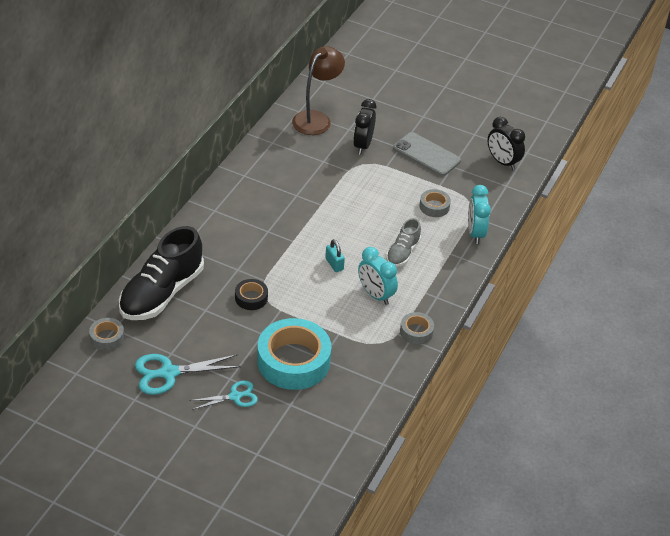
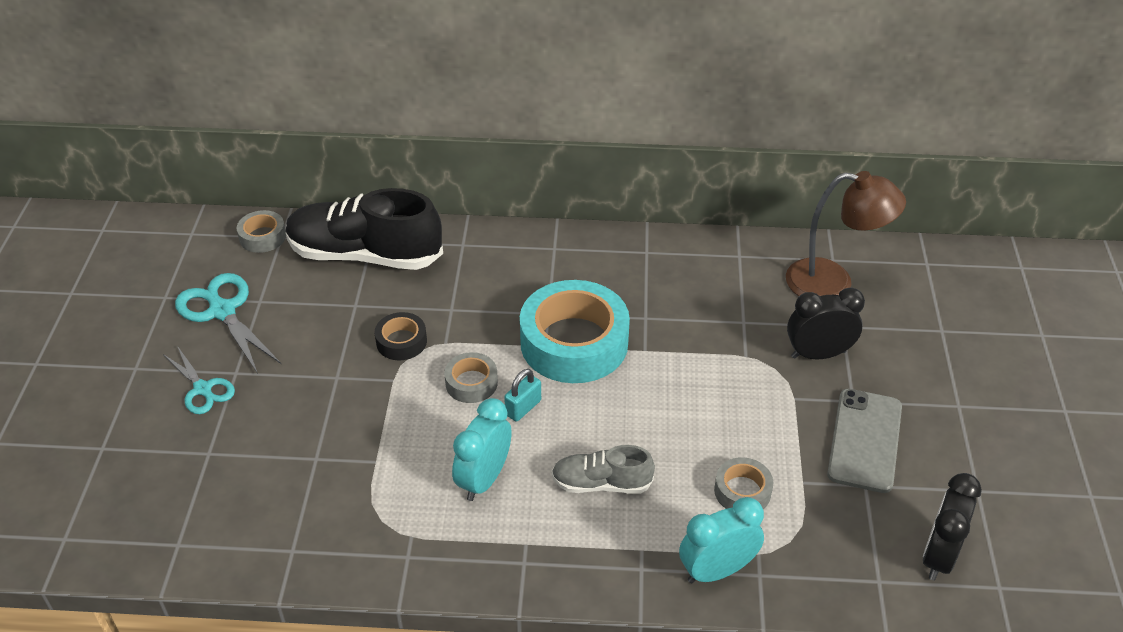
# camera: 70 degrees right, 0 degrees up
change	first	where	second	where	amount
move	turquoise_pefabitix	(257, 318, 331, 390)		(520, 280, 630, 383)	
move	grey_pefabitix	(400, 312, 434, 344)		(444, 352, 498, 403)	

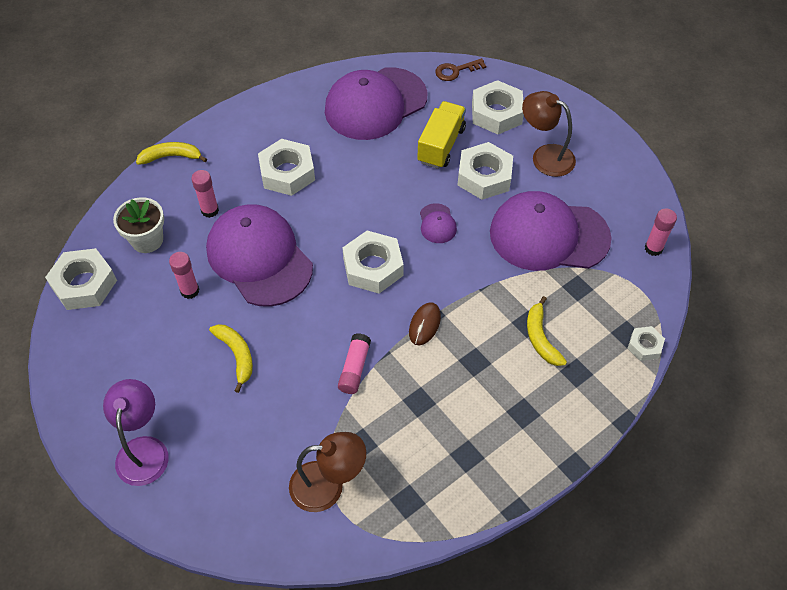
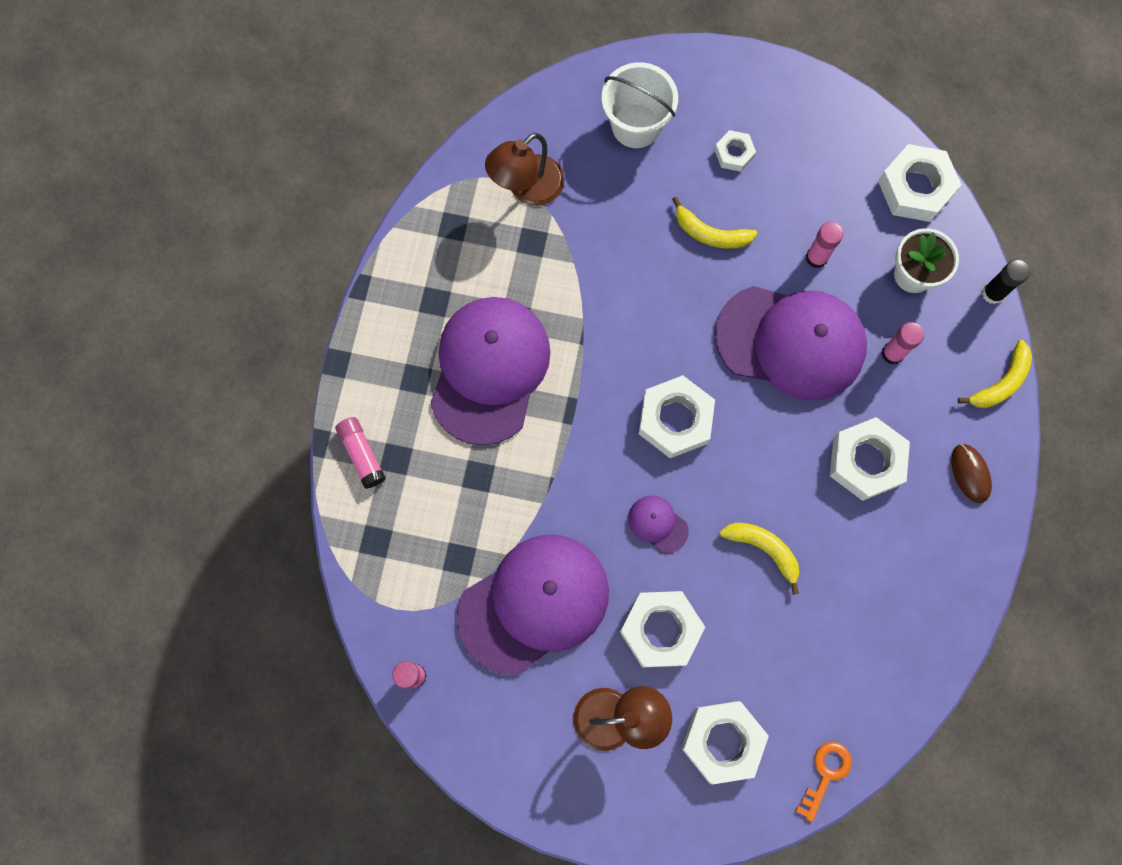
# camera: 140 degrees right, 20 degrees up
change	first	where	second	where	amount
delete	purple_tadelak	(103, 379, 169, 486)			
move	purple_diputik	(325, 67, 428, 140)		(430, 297, 551, 445)	
move	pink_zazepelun	(338, 333, 371, 394)		(335, 417, 386, 489)	
move	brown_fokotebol	(409, 302, 441, 345)		(951, 444, 992, 503)	
delete	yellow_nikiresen	(417, 101, 466, 169)			
recolor	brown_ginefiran	(435, 58, 486, 81)	orange_ginefiran	(796, 742, 852, 822)	
move	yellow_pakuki	(527, 296, 567, 366)		(720, 523, 799, 595)	
move	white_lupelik	(627, 326, 665, 361)		(714, 130, 756, 172)	
insert			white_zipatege	(602, 62, 678, 148)	
insert			black_zazepelun	(982, 259, 1030, 304)	

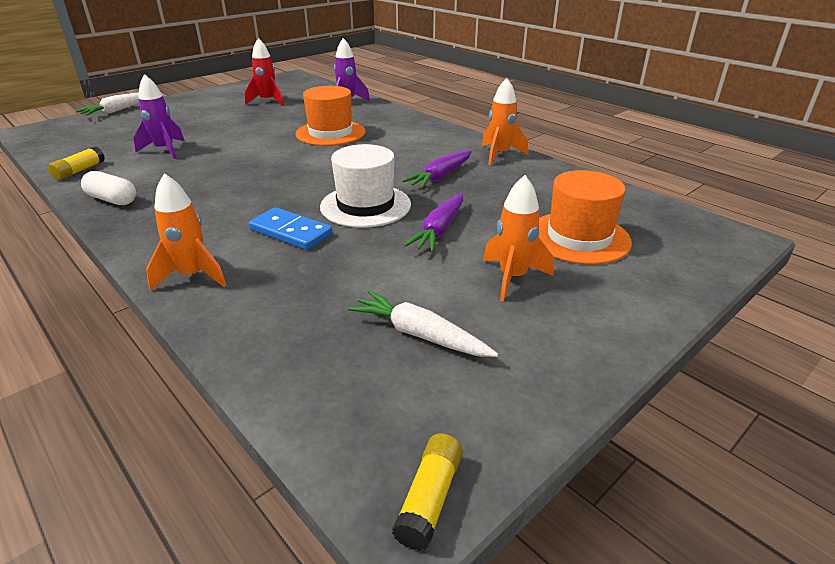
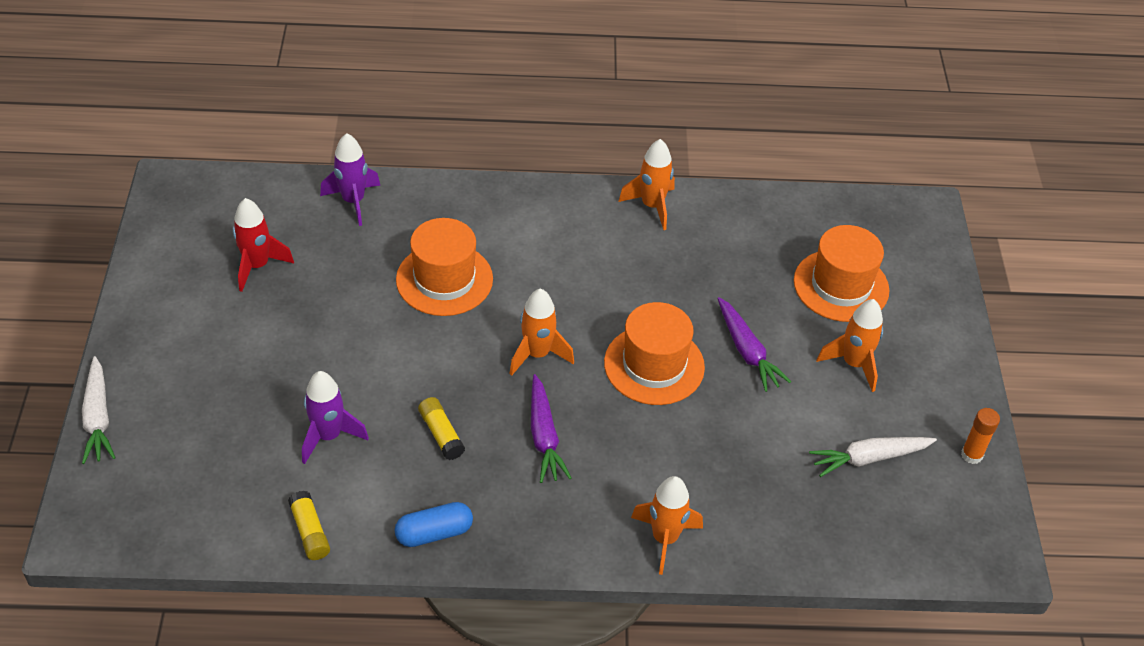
# camera: 50 degrees left, 15 degrees up
change	first	where	second	where	amount
recolor	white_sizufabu	(81, 171, 136, 205)	blue_sizufabu	(395, 502, 473, 547)	
delete	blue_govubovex	(249, 207, 332, 250)			
recolor	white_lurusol	(320, 144, 411, 228)	orange_lurusol	(604, 302, 705, 405)	
move	yellow_zazepelun	(392, 433, 463, 551)		(418, 397, 465, 460)	
move	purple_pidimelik	(402, 151, 472, 189)		(531, 374, 572, 483)	
insert			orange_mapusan	(509, 288, 574, 376)	
insert			orange_zazepelun	(961, 408, 1000, 464)	

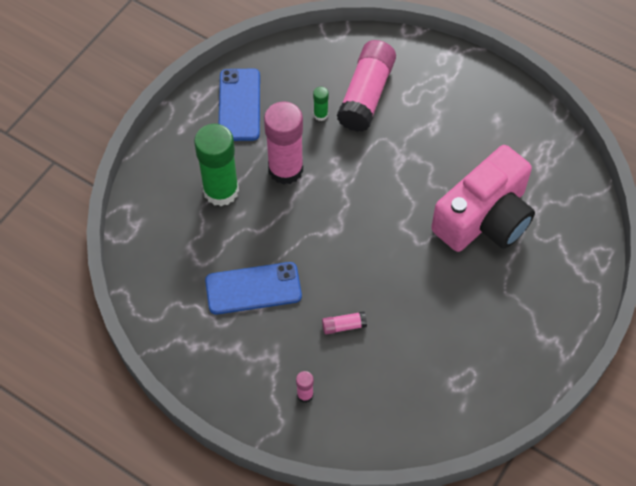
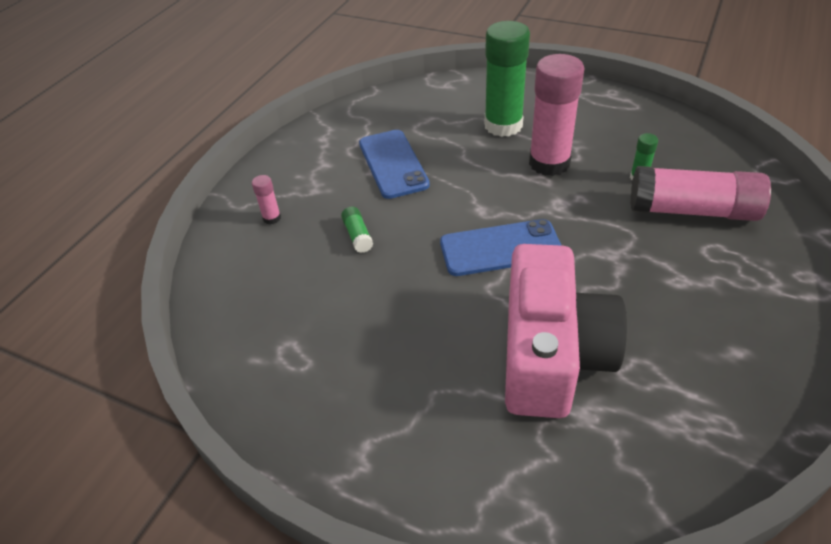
# camera: 85 degrees right, 15 degrees down
change	first	where	second	where	amount
move	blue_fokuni	(219, 69, 260, 141)		(440, 219, 562, 276)	
recolor	pink_zazepelun	(322, 311, 367, 335)	green_zazepelun	(341, 207, 373, 253)	
rotate	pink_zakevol	(431, 145, 535, 252)		(505, 244, 627, 418)	120 degrees counterclockwise

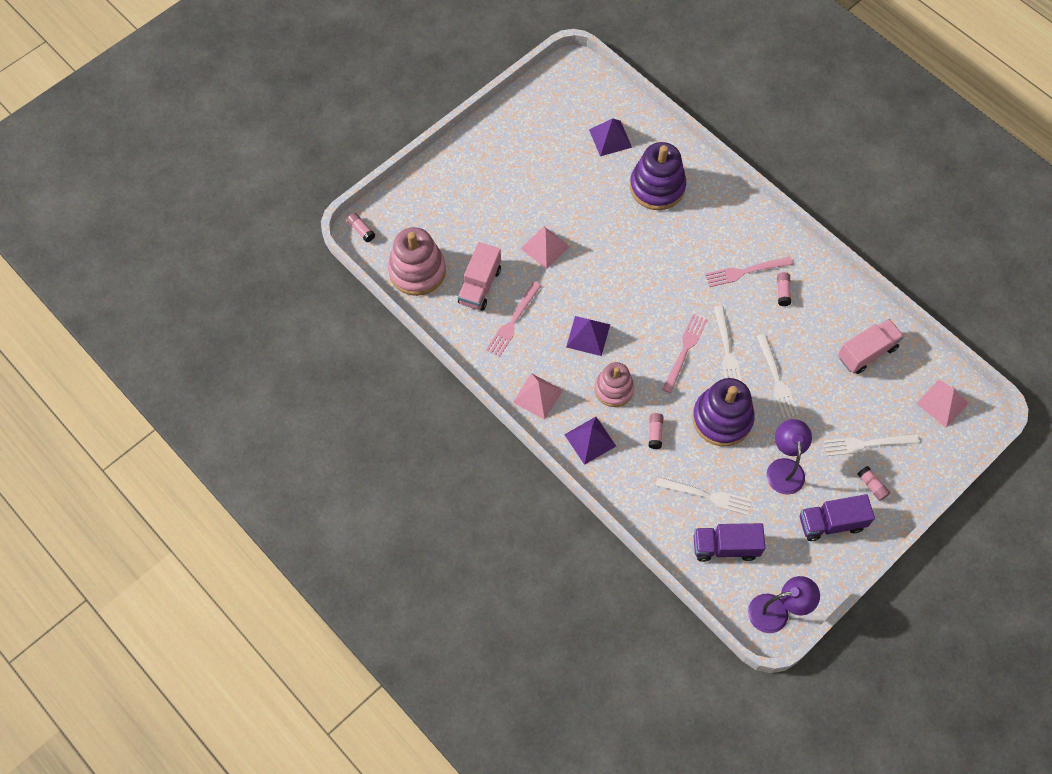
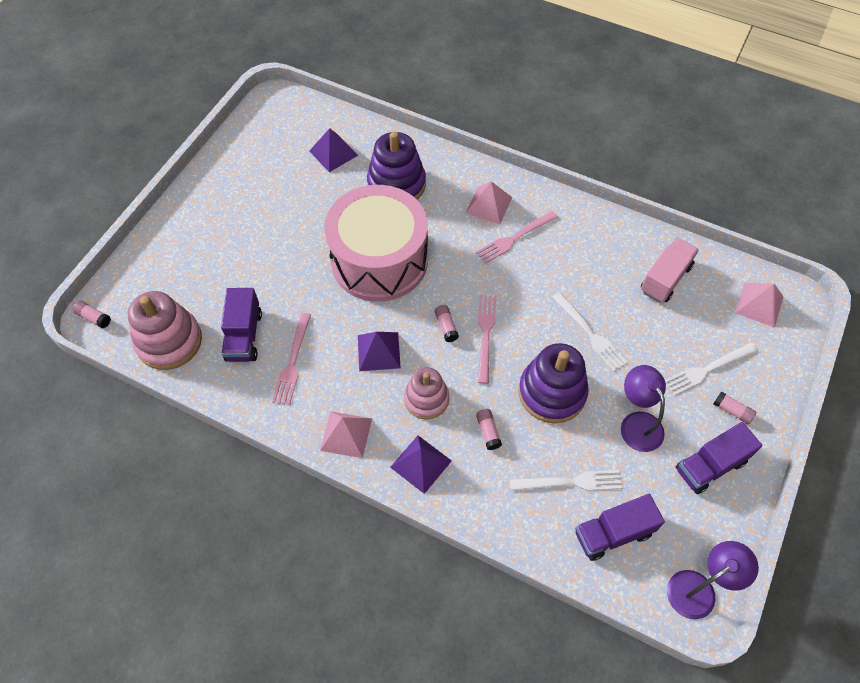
# camera: 20 degrees left, 5 degrees down
change	first	where	second	where	amount
recolor	pink_nikiresen	(458, 242, 501, 311)	purple_nikiresen	(221, 288, 262, 362)	
move	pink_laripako	(520, 226, 570, 269)		(466, 181, 512, 224)	
delete	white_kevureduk	(714, 306, 742, 382)			
move	pink_zazepelun	(777, 272, 791, 306)		(435, 305, 459, 342)	
insert			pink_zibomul	(324, 185, 428, 302)	

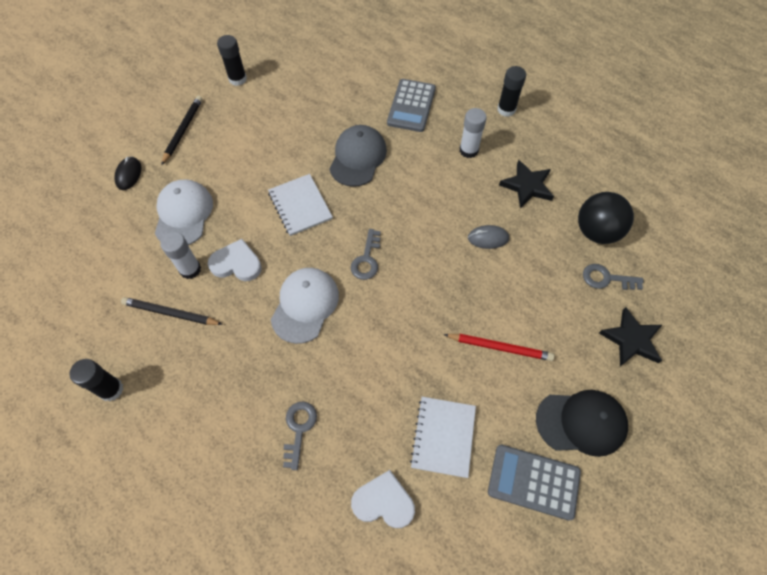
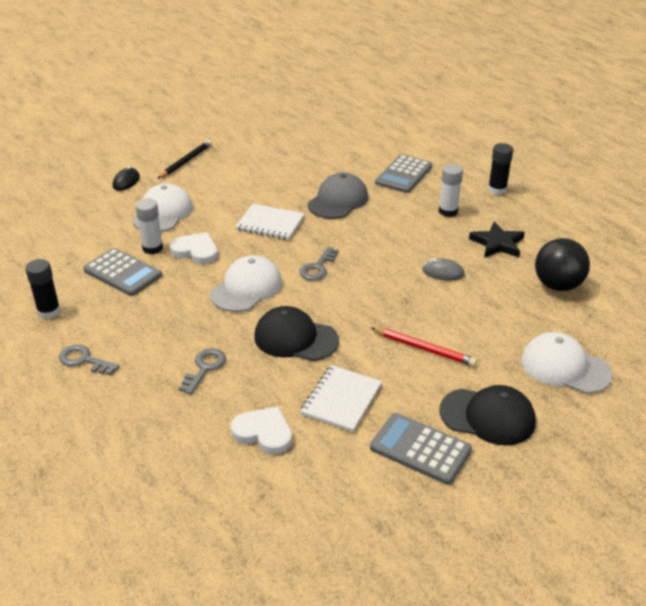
# camera: 15 degrees right, 25 degrees down
change	first	where	second	where	amount
replace	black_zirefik	(121, 297, 223, 325)	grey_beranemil	(83, 248, 162, 296)	
delete	black_zazepelun	(217, 35, 247, 86)			
rotate	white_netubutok	(268, 174, 333, 236)		(235, 204, 305, 240)	60 degrees counterclockwise
move	grey_ginefiran	(583, 264, 644, 290)		(59, 345, 119, 375)	
replace	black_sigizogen	(599, 307, 662, 366)	white_diputik	(521, 332, 613, 394)	
insert			black_diputik	(254, 306, 339, 361)	

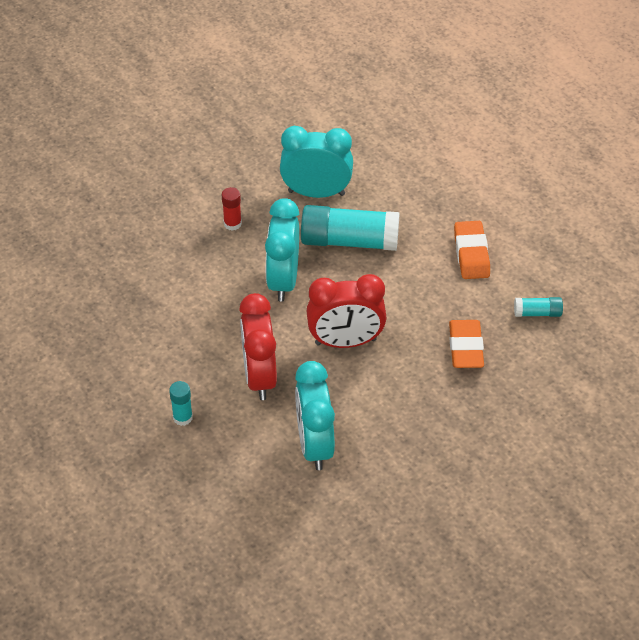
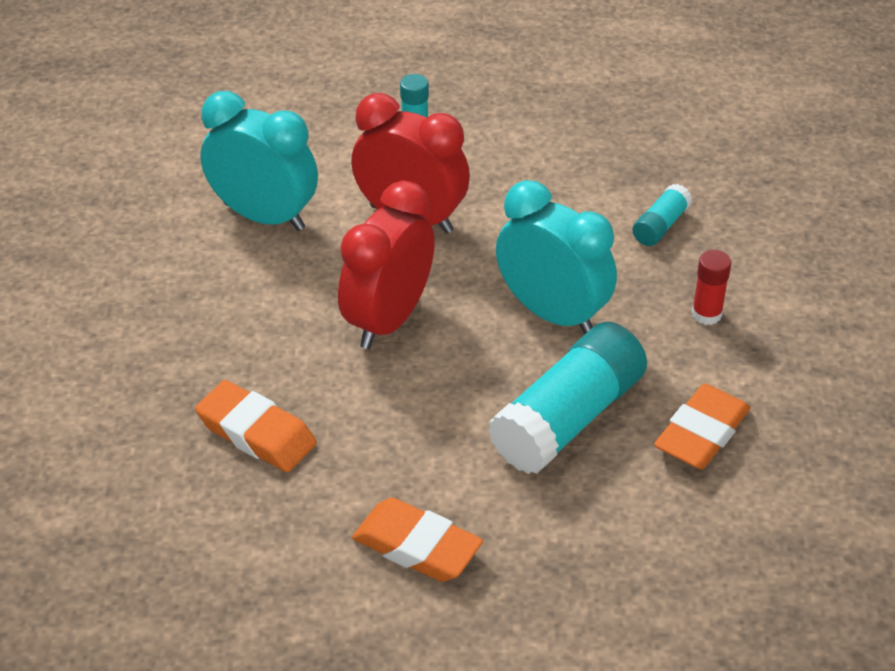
# camera: 125 degrees right, 5 degrees down
change	first	where	second	where	amount
replace	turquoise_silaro	(280, 126, 353, 198)	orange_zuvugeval	(654, 384, 751, 469)	
move	turquoise_zazepelun	(514, 297, 563, 317)		(632, 184, 692, 246)	

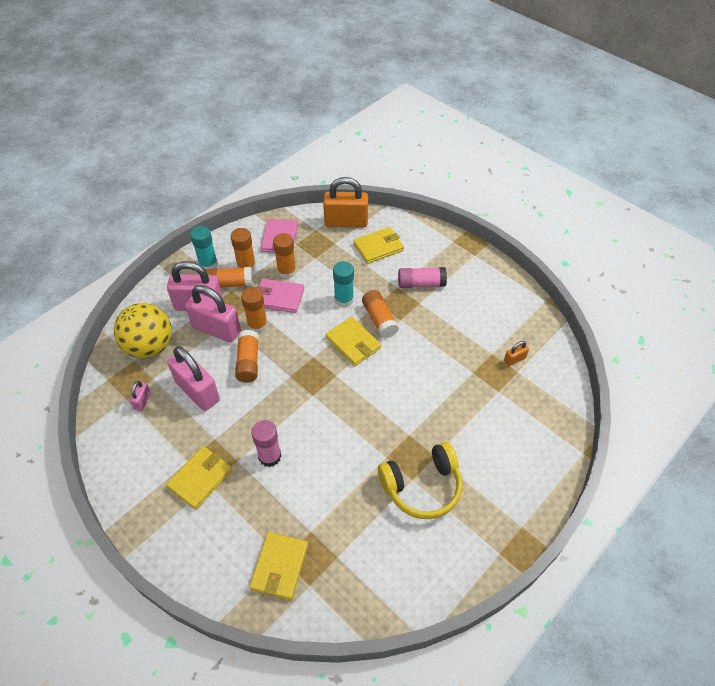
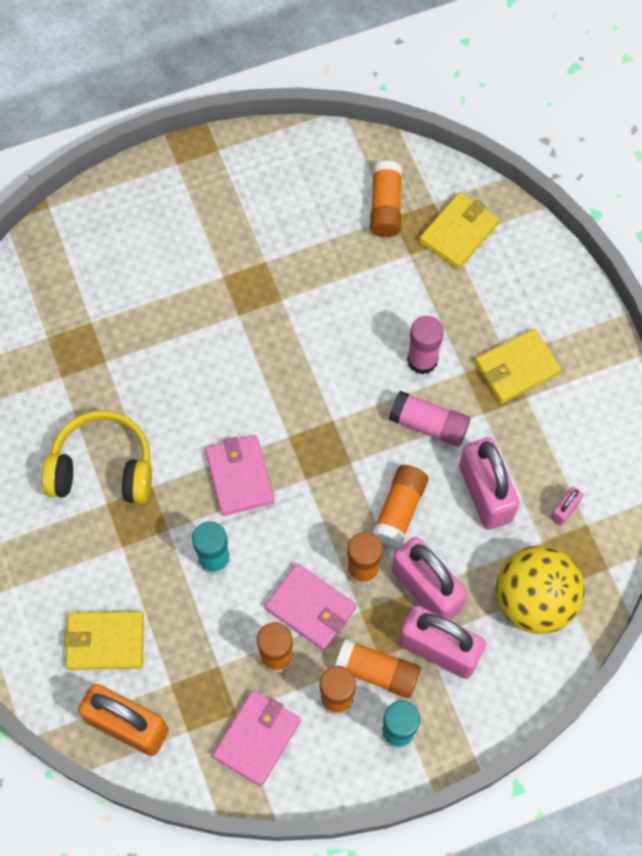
# camera: 155 degrees left, 15 degrees up
change	first	where	second	where	amount
recolor	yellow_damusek	(326, 317, 381, 366)	pink_damusek	(205, 435, 274, 516)	
move	orange_zazepelun	(362, 290, 399, 338)		(370, 160, 402, 237)	
move	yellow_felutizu	(378, 442, 462, 519)		(42, 410, 152, 504)	
move	pink_zazepelun	(398, 267, 447, 288)		(389, 391, 470, 446)	
delete	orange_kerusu	(504, 341, 529, 366)			

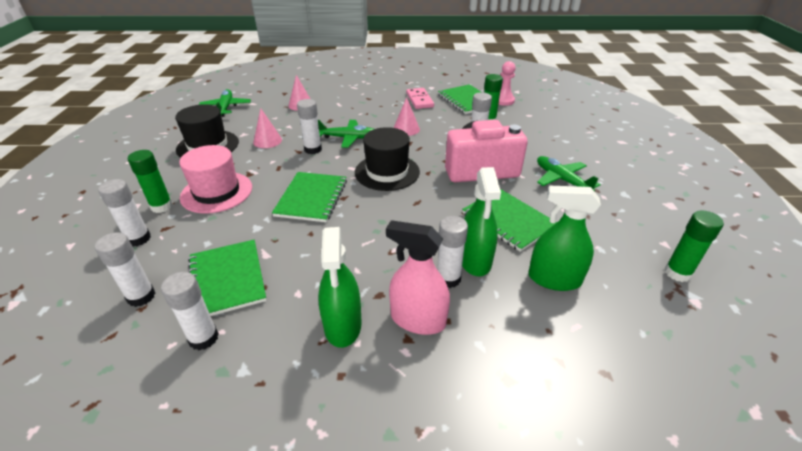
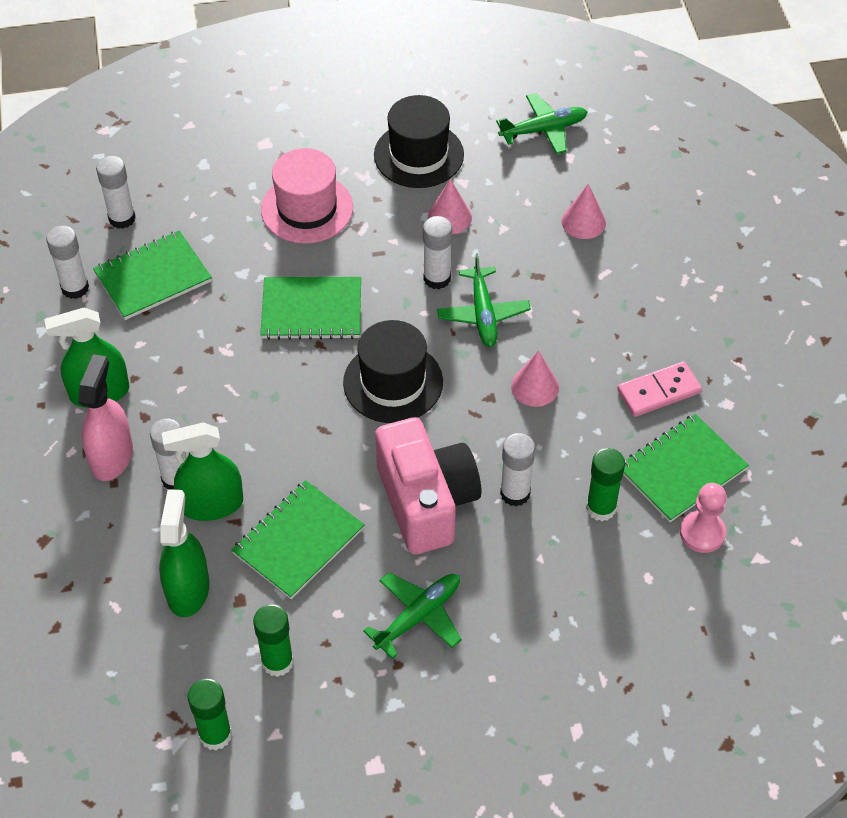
# camera: 80 degrees right, 15 degrees up
change	first	where	second	where	amount
delete	white_zazepelun	(98, 179, 151, 247)			
move	green_zazepelun	(128, 150, 173, 213)		(253, 604, 294, 677)	

